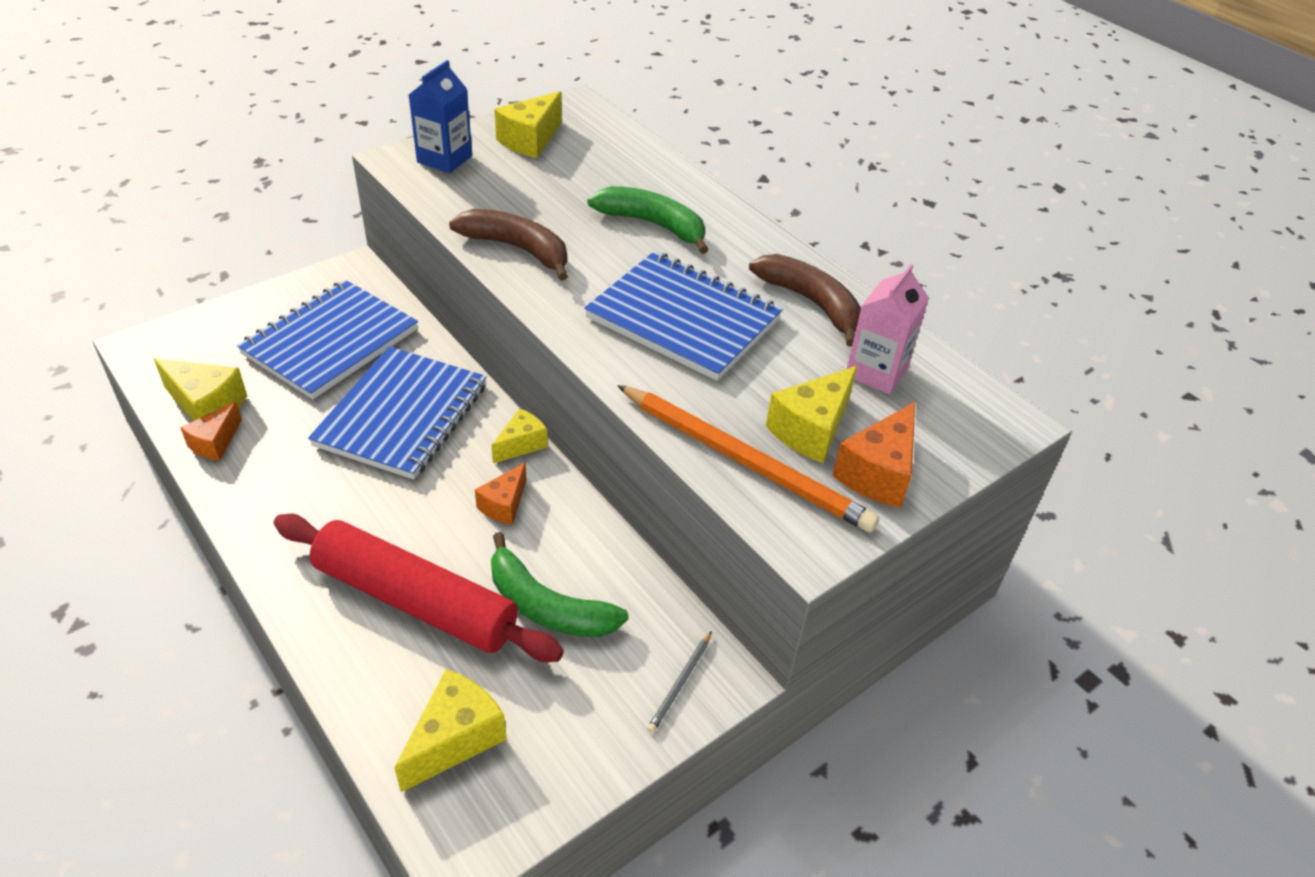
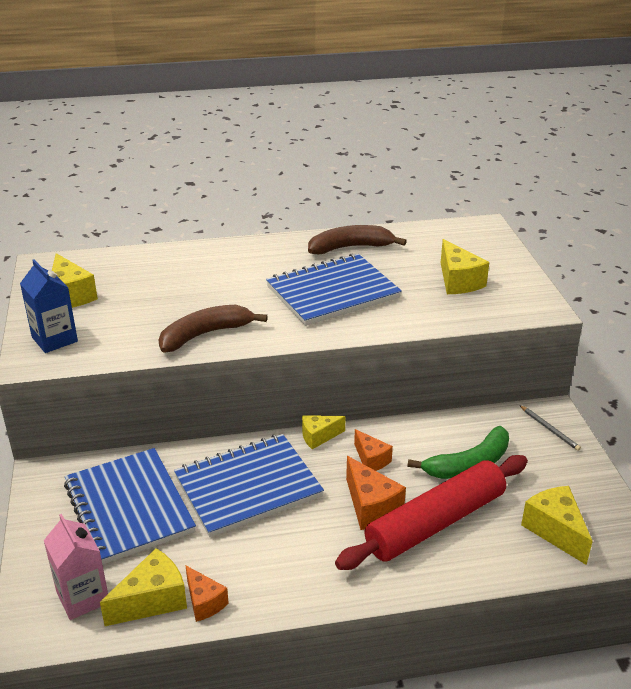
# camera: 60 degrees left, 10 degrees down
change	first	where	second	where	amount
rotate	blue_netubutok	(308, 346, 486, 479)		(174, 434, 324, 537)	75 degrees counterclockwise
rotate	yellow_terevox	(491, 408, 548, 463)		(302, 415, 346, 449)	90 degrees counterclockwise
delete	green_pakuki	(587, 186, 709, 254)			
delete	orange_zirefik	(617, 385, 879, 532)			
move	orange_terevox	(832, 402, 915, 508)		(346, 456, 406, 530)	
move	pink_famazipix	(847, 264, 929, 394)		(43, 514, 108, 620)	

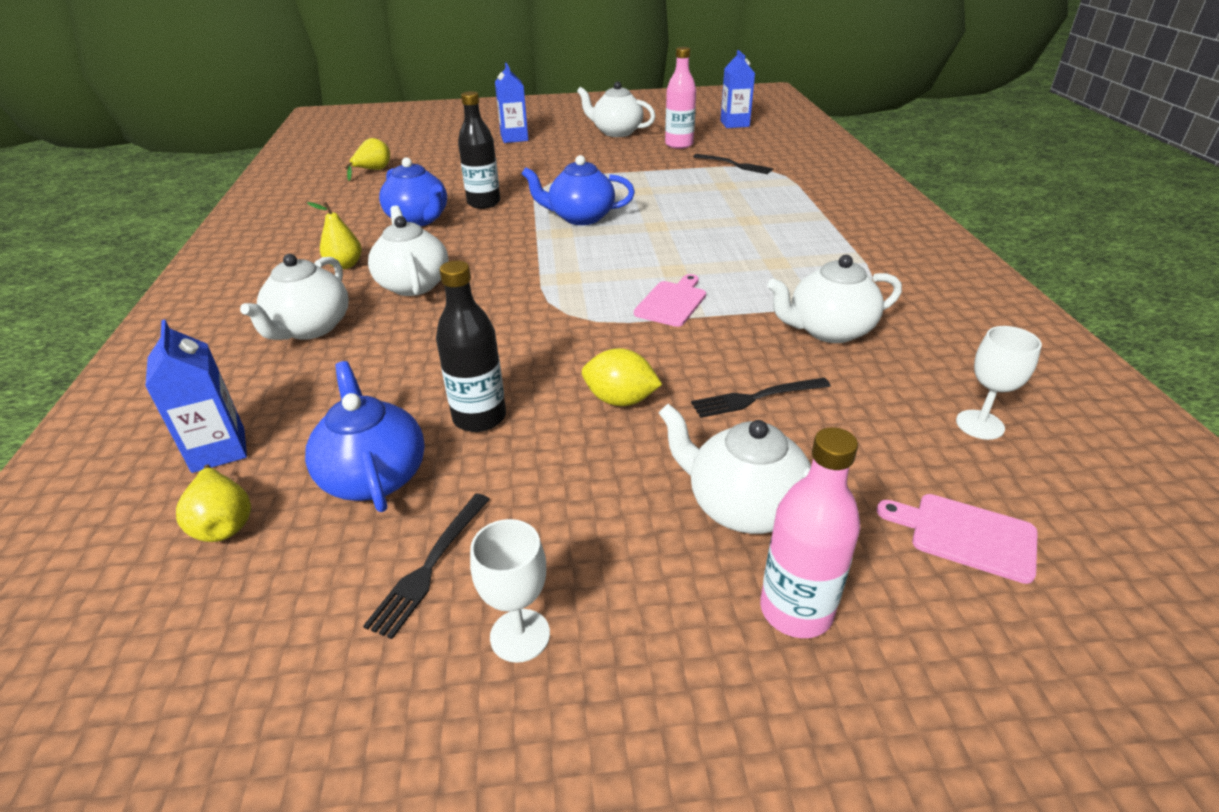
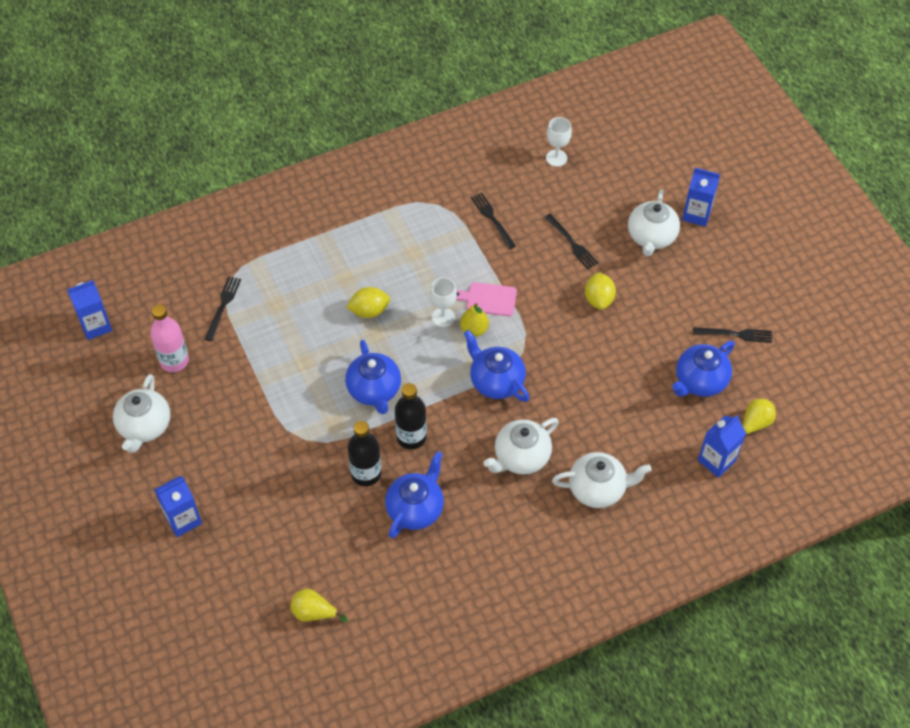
# camera: 110 degrees left, 20 degrees up
change	first	where	second	where	amount
move	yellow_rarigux	(307, 202, 362, 269)		(460, 303, 489, 337)	
move	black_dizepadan	(436, 261, 506, 432)		(395, 383, 427, 449)	
move	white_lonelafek	(470, 519, 550, 663)		(430, 277, 457, 327)	
replace	pink_dizepadan	(760, 427, 861, 638)	blue_famazipix	(682, 168, 720, 227)	
replace	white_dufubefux	(767, 255, 902, 343)	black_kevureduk	(471, 193, 516, 249)	
delete	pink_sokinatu	(877, 494, 1038, 584)			
insert			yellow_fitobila	(346, 287, 390, 318)	
insert			blue_dufubefux	(464, 330, 530, 402)	

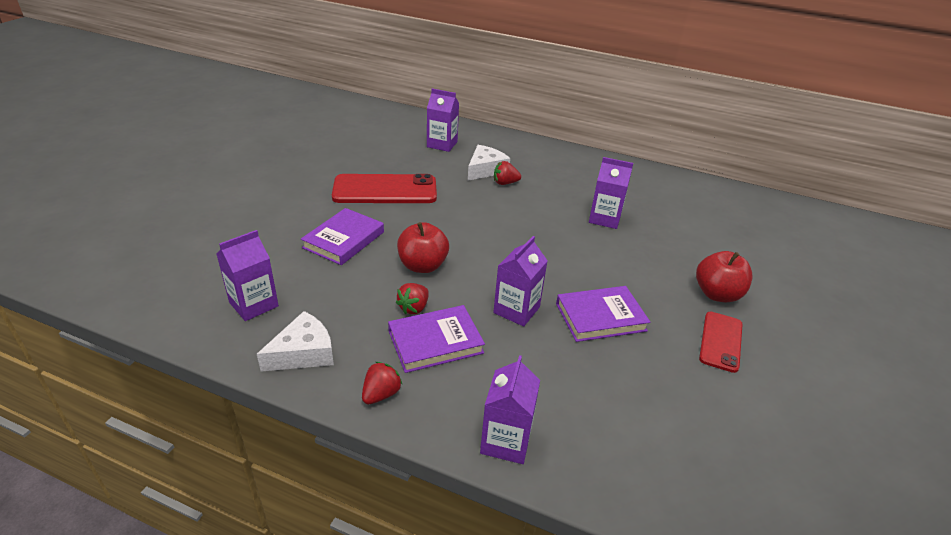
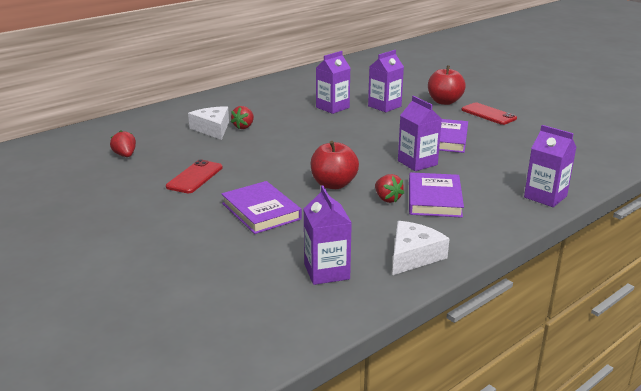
# camera: 60 degrees left, 10 degrees down
change	first	where	second	where	amount
rotate	white_terevox	(257, 311, 334, 372)		(392, 221, 450, 275)	45 degrees clockwise
resize	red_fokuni	(332, 174, 437, 203)		(166, 160, 223, 193)	x0.58
move	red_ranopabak	(362, 362, 403, 404)		(110, 130, 136, 157)	
move	purple_famazipix	(427, 88, 459, 152)		(368, 50, 404, 112)	

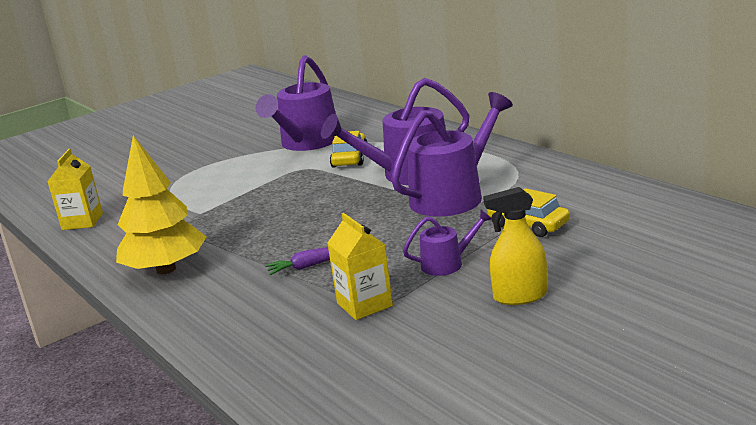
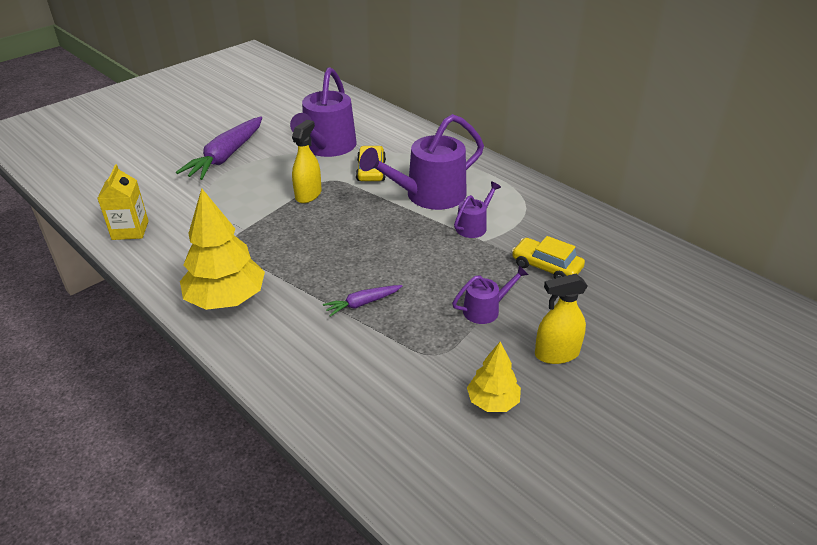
# camera: 10 degrees left, 15 degrees up
change	first	where	second	where	amount
delete	yellow_famazipix	(327, 213, 393, 320)			
resize	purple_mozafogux	(391, 92, 513, 216)		(454, 181, 501, 238)	x0.49
insert			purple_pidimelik	(176, 117, 262, 180)	
insert			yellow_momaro	(292, 120, 322, 203)	
insert			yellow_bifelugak	(467, 342, 521, 412)	

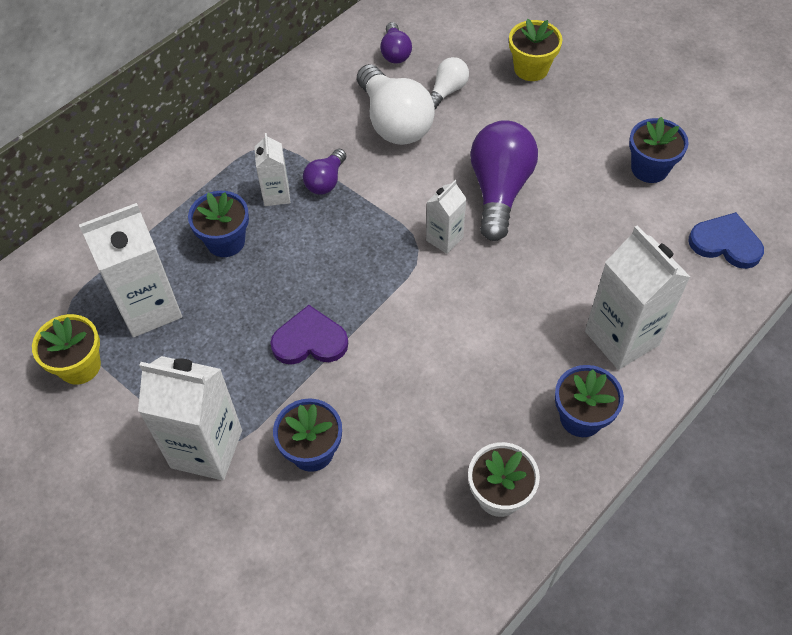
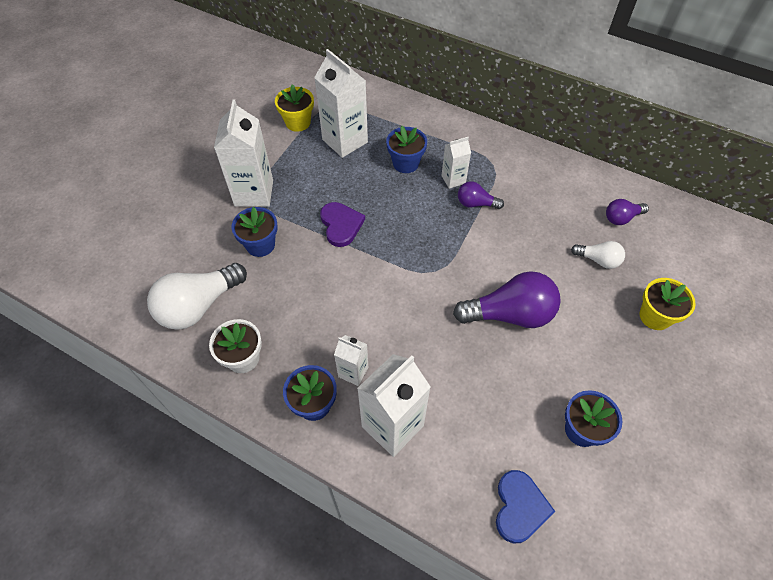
# camera: 75 degrees right, 0 degrees up
change	first	where	second	where	amount
move	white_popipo	(357, 64, 435, 145)		(147, 263, 247, 330)	
move	white_famazipix	(426, 180, 466, 254)		(334, 335, 368, 386)	

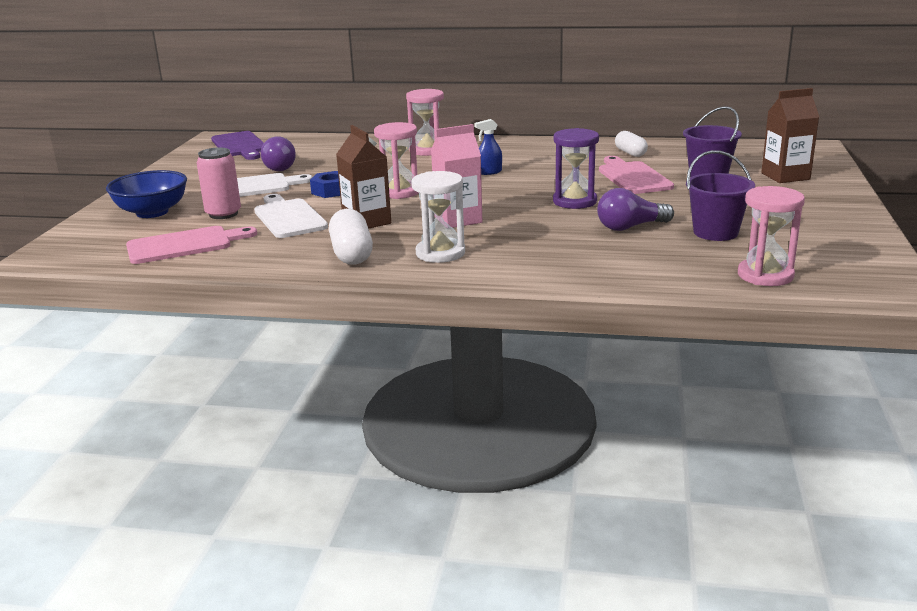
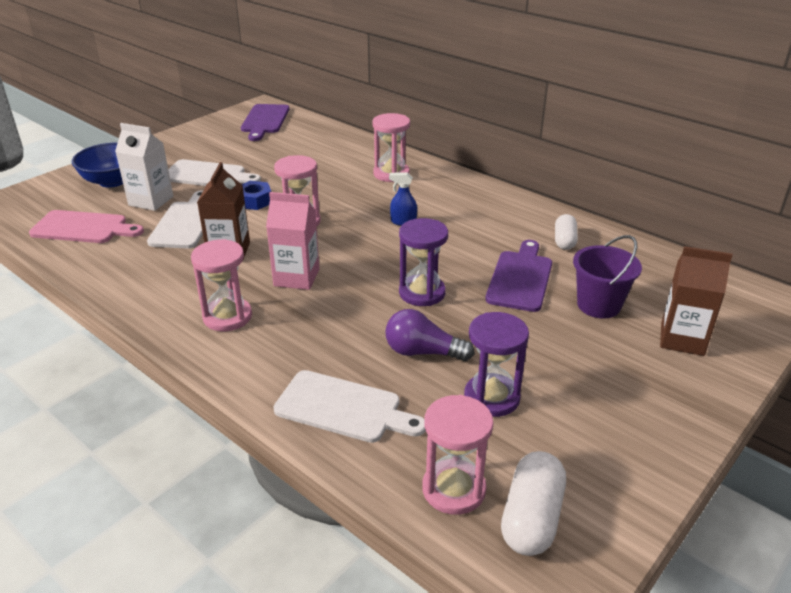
# camera: 30 degrees right, 10 degrees up
change	first	where	second	where	amount
replace	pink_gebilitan	(197, 148, 241, 219)	white_famazipix	(115, 123, 173, 211)	
delete	purple_popipo	(261, 136, 296, 171)			
move	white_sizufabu	(329, 209, 373, 265)		(501, 451, 566, 556)	
recolor	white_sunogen	(412, 171, 465, 263)	pink_sunogen	(191, 239, 252, 331)	
recolor	pink_sokinatu	(599, 156, 674, 194)	purple_sokinatu	(485, 240, 552, 312)	
replace	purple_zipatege	(686, 150, 755, 241)	purple_sunogen	(464, 312, 529, 417)	
insert			white_sokinatu	(273, 370, 426, 443)	

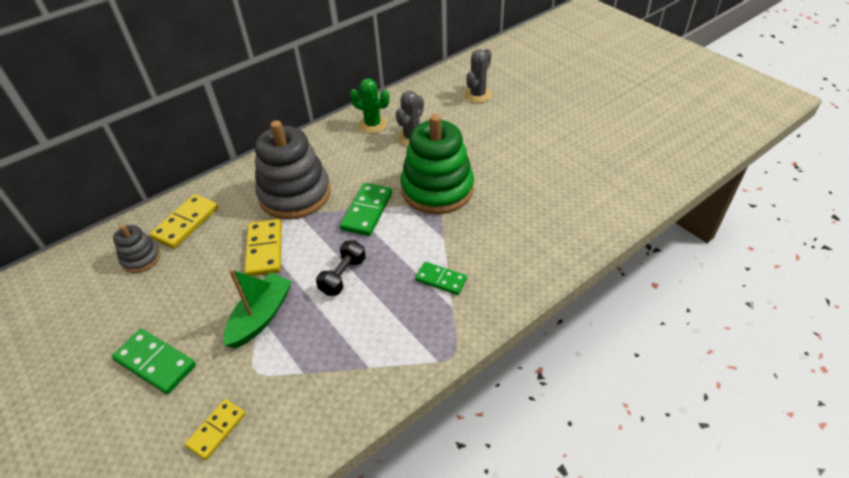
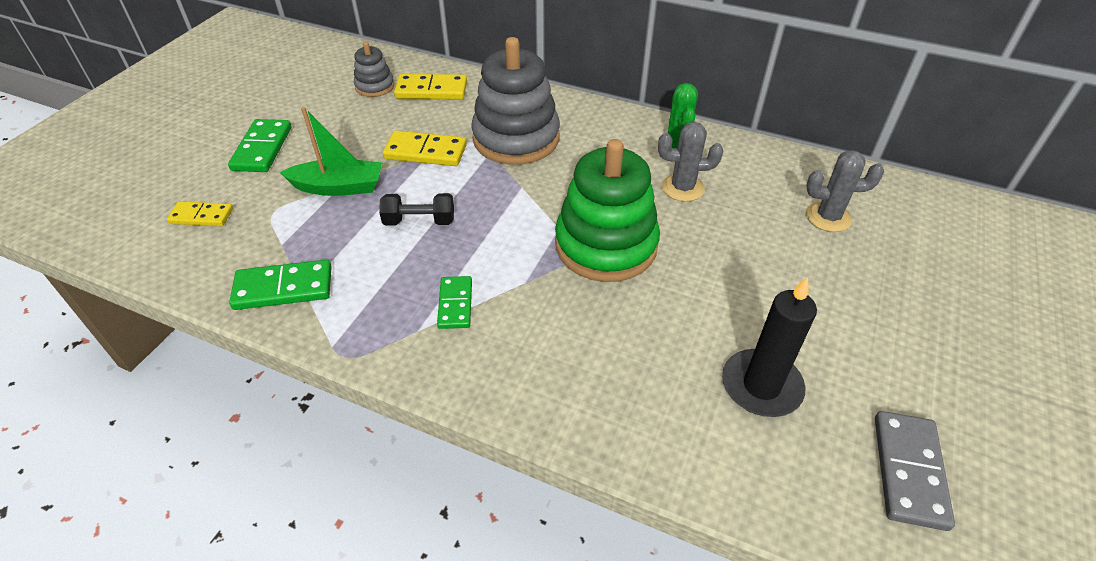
# camera: 60 degrees right, 0 degrees up
change	first	where	second	where	amount
rotate	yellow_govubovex	(244, 219, 282, 276)		(383, 131, 467, 166)	45 degrees clockwise
move	green_govubovex	(340, 183, 392, 236)		(229, 260, 332, 310)	
insert			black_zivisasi	(722, 277, 817, 417)	
insert			grey_govubovex	(875, 411, 955, 531)	

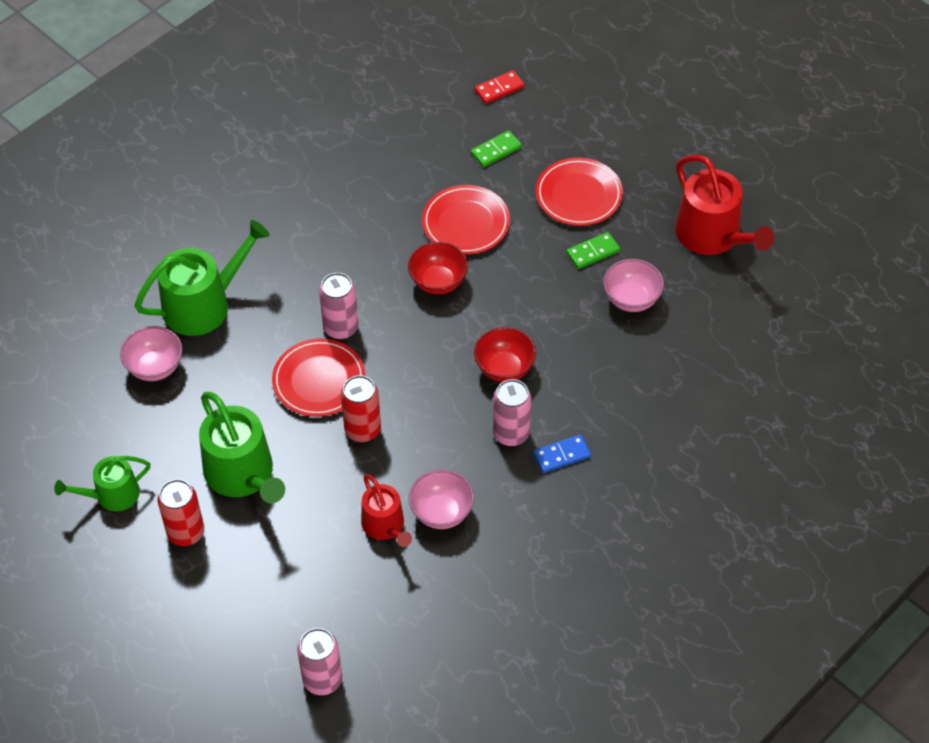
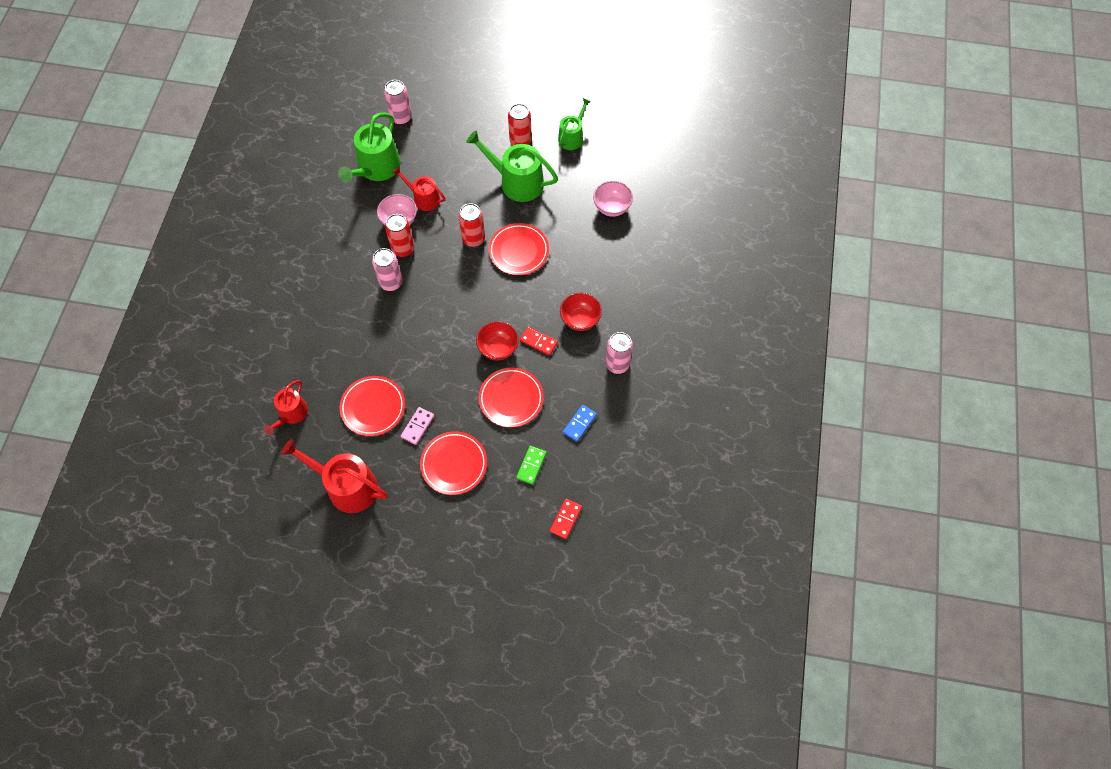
# camera: 145 degrees right, 10 degrees up
change	first	where	second	where	amount
move	green_mozafogux	(134, 220, 270, 336)		(338, 112, 401, 183)	
move	pink_gebilitan	(319, 273, 358, 340)		(605, 332, 633, 374)	
move	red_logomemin	(474, 327, 536, 382)		(560, 293, 602, 331)	
move	blue_govubovex	(533, 434, 591, 473)		(563, 405, 597, 442)	
recolor	green_govubovex	(566, 232, 620, 269)	pink_govubovex	(401, 407, 434, 445)	
replace	pink_logomemin	(603, 259, 664, 312)	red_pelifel	(340, 376, 405, 436)	
insert			red_mozafogux	(264, 380, 308, 435)	
insert			red_gebilitan	(385, 214, 415, 257)	
insert			red_govubovex	(520, 327, 558, 356)	

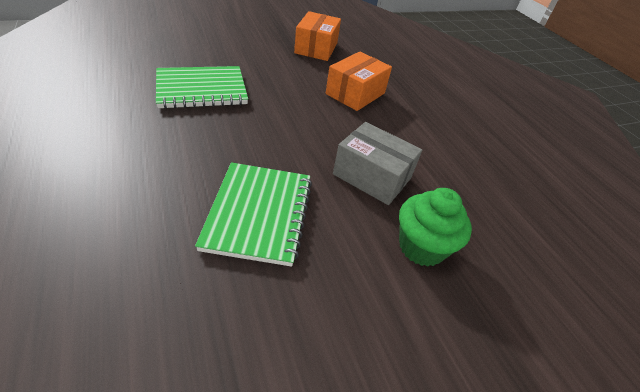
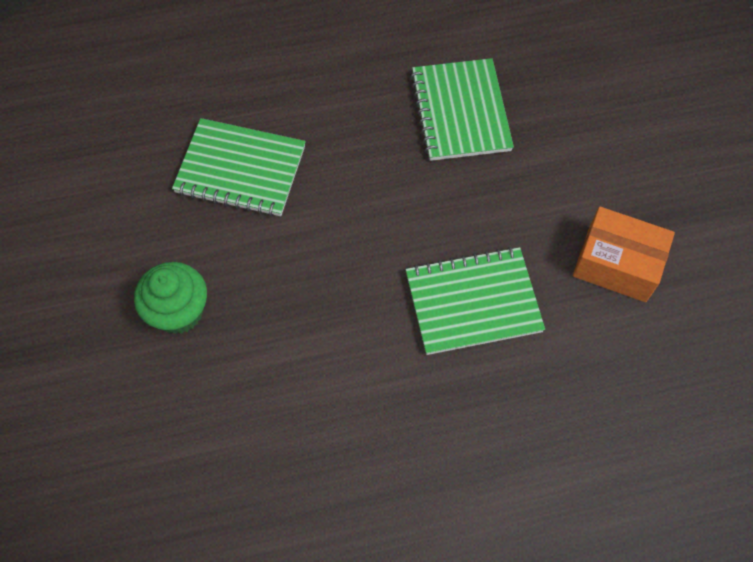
# camera: 105 degrees right, 20 degrees up
change	first	where	second	where	amount
replace	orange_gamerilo	(326, 52, 392, 111)	green_netubutok	(406, 247, 545, 355)	
delete	grey_gamerilo	(333, 122, 422, 205)			

